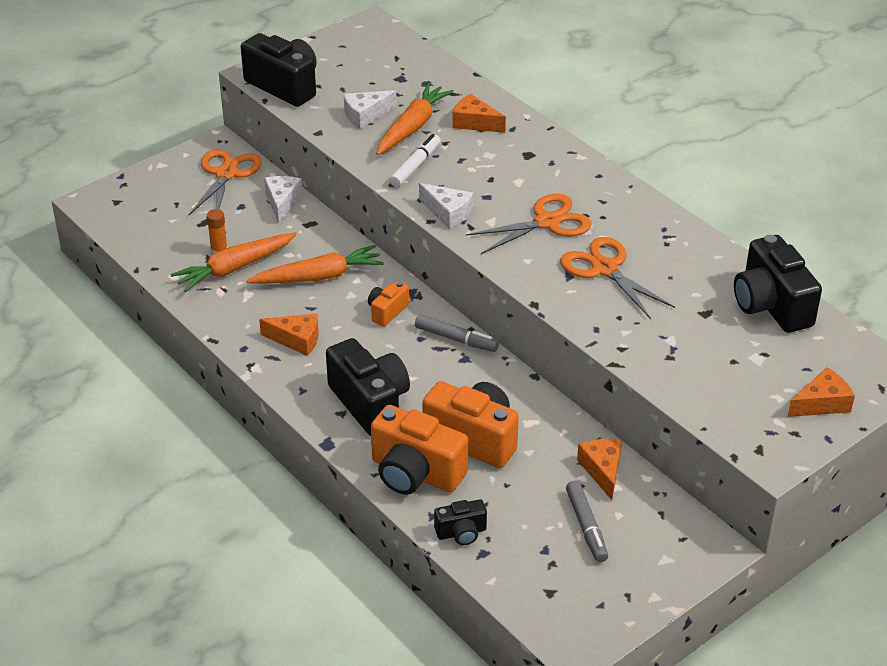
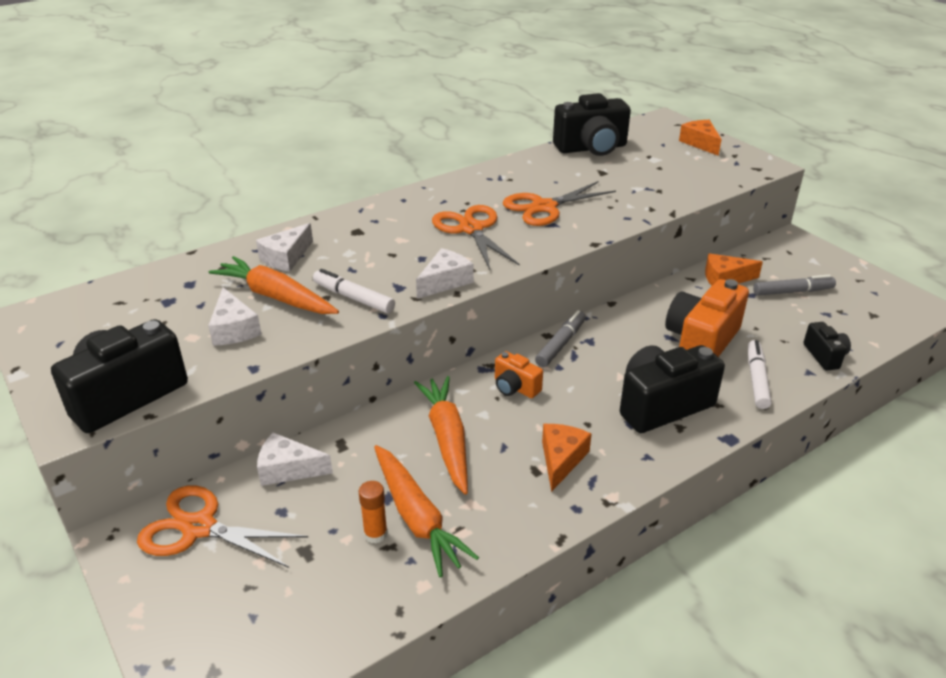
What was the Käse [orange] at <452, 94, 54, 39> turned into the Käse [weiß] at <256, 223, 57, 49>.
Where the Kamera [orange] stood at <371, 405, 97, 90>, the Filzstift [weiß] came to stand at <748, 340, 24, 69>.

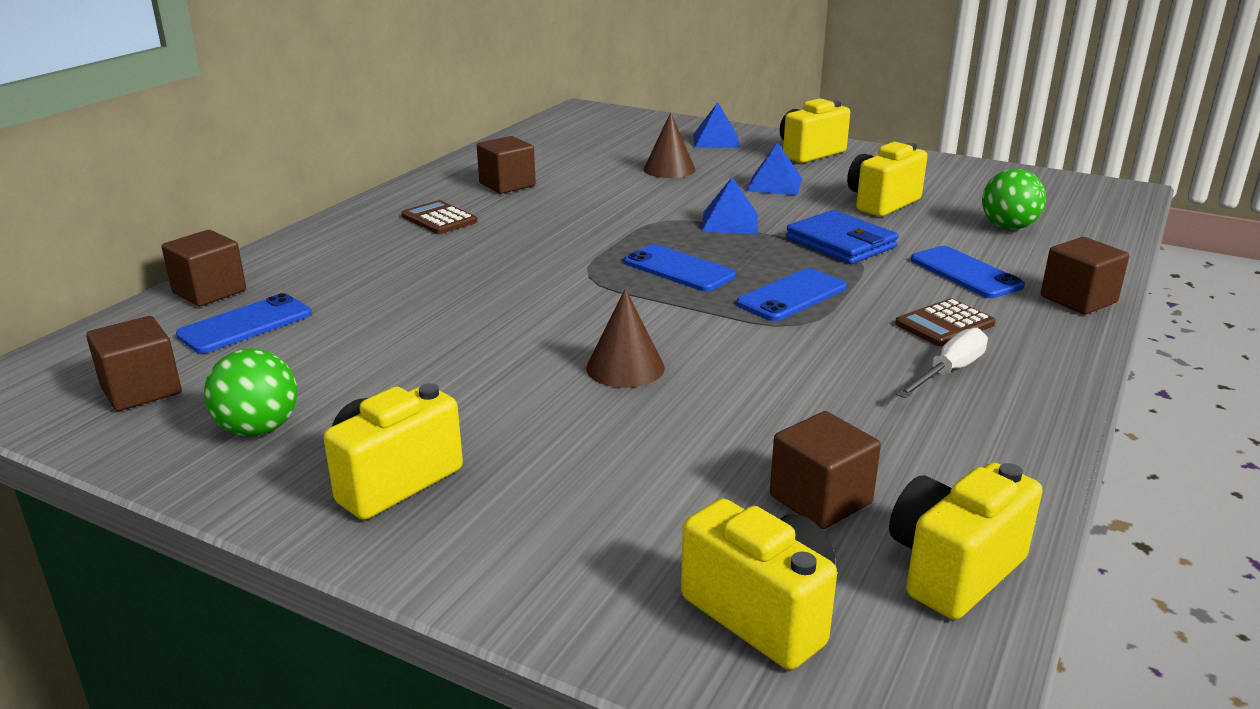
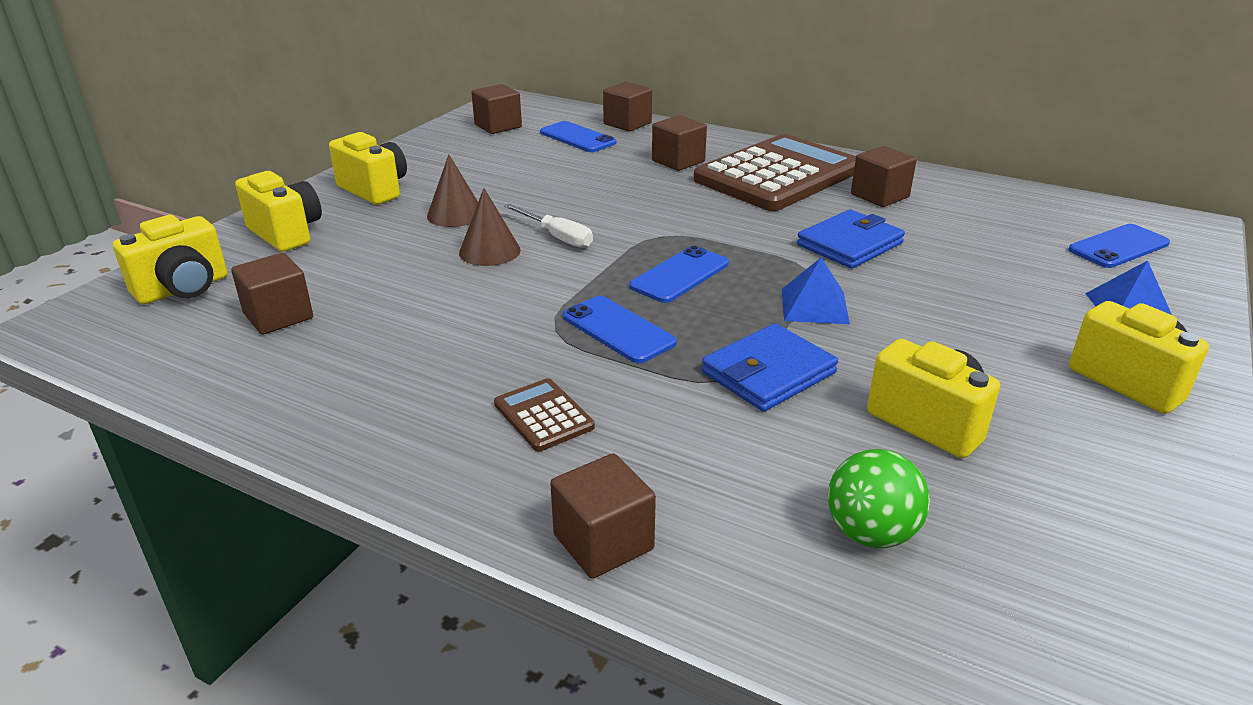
The Kegel [braun] ended up elsewhere, having gone from <644, 112, 52, 66> to <427, 154, 51, 73>.
The second view lost the Pyramide [blau] at <746, 142, 56, 53>.
The size of the Taschenrechner [braun] at <401, 200, 76, 34> changed by a factor of 2.46.
The Handy [blau] ended up elsewhere, having gone from <911, 246, 114, 52> to <1069, 224, 101, 44>.
The Schraubenzieher [weiß] ended up elsewhere, having gone from <896, 328, 92, 70> to <504, 204, 89, 44>.
The second view lost the Ball [grün] at <204, 348, 94, 89>.
The Kamera [gelb] ended up elsewhere, having gone from <889, 463, 154, 157> to <235, 171, 87, 81>.
The second view gained the Kubus [braun] at <652, 115, 55, 56>.
The second view gained the Geldbörse [blau] at <797, 210, 108, 58>.

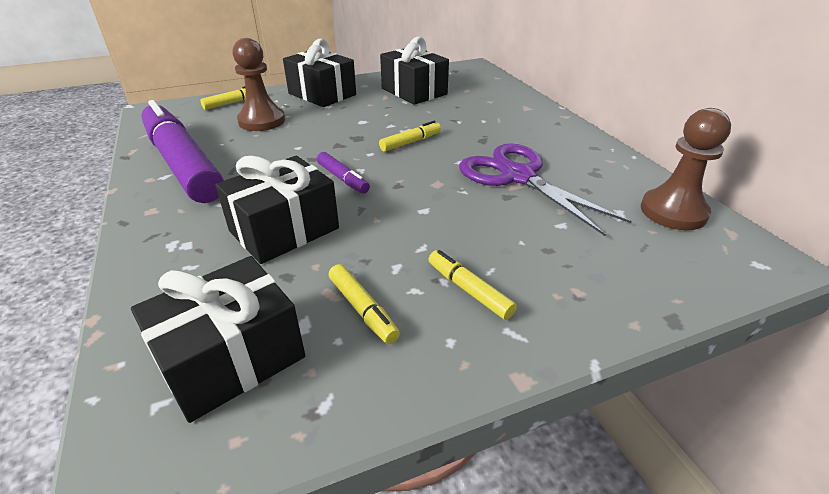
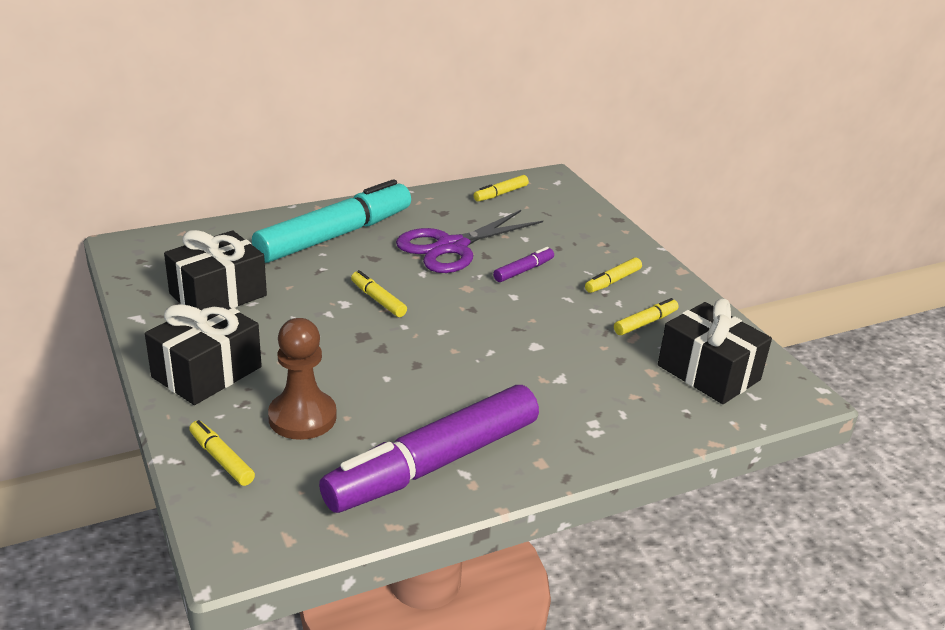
Where the Bauer [braun] stood at <641, 108, 90, 122>, the Filzstift [gelb] came to stand at <474, 175, 55, 27>.
The Filzstift [lila] ended up elsewhere, having gone from <317, 152, 53, 42> to <493, 247, 61, 35>.
The second view lost the Geschenk [schwarz] at <215, 156, 124, 108>.
The second view gained the Filzstift [türkis] at <252, 179, 159, 84>.

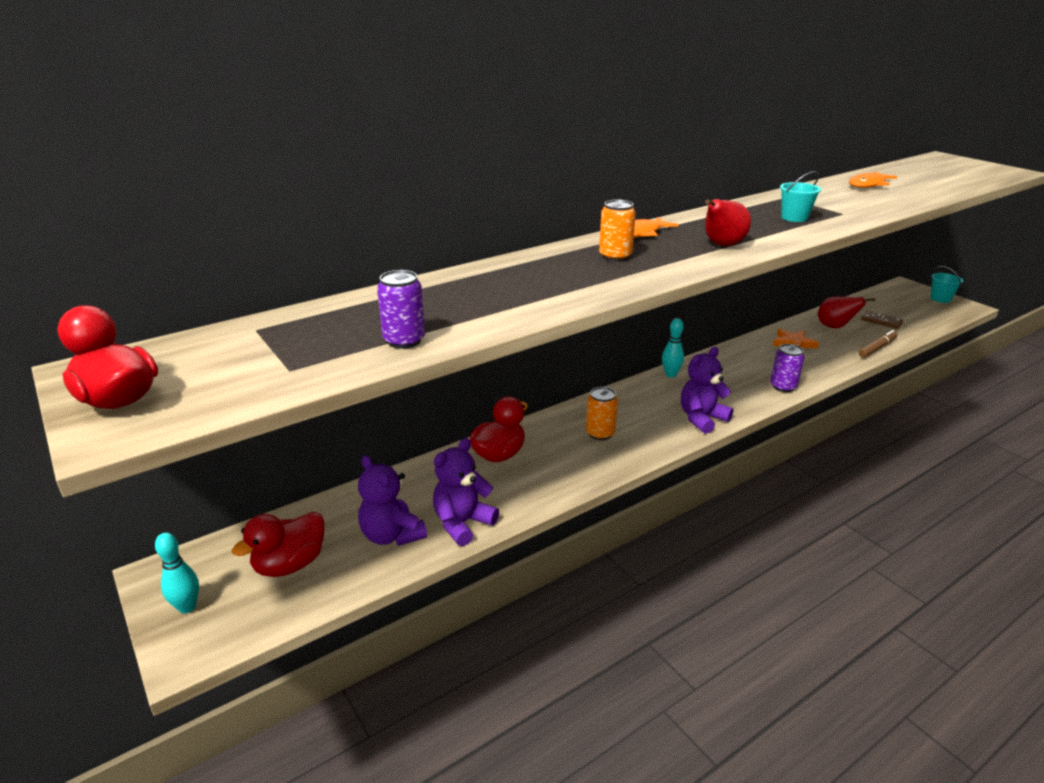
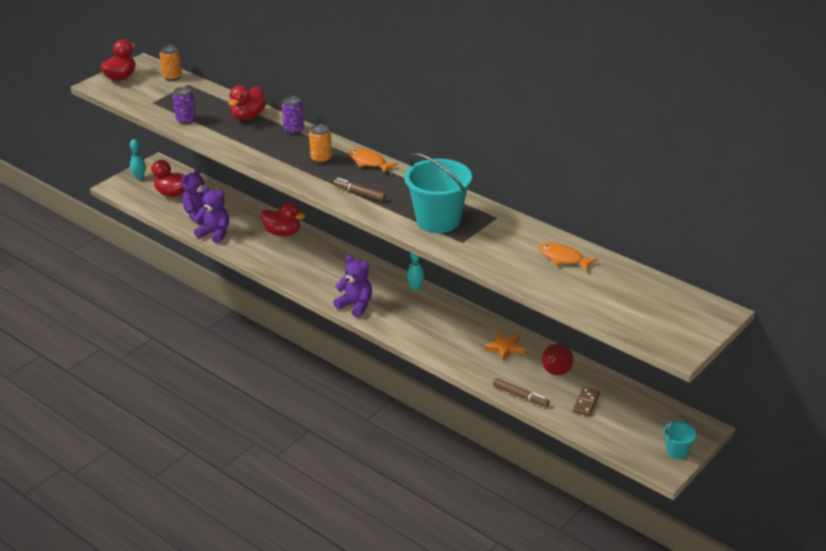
The size of the Eimer [türkis] at <780, 171, 41, 51> changed by a factor of 2.16.
Where the Birne [rot] stood at <705, 199, 46, 47>, the Filzstift [braun] came to stand at <333, 178, 53, 23>.
The Dose [lila] ended up elsewhere, having gone from <770, 344, 34, 48> to <282, 96, 22, 38>.
The Dose [orange] ended up elsewhere, having gone from <586, 387, 32, 53> to <159, 45, 23, 36>.
The second view gained the Ente [rot] at <228, 85, 38, 35>.

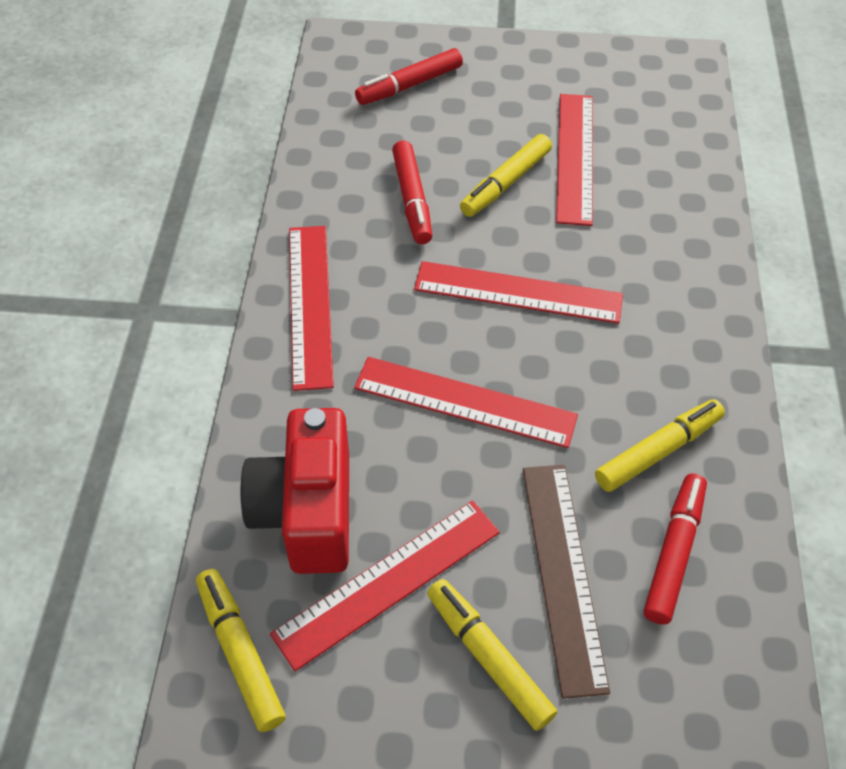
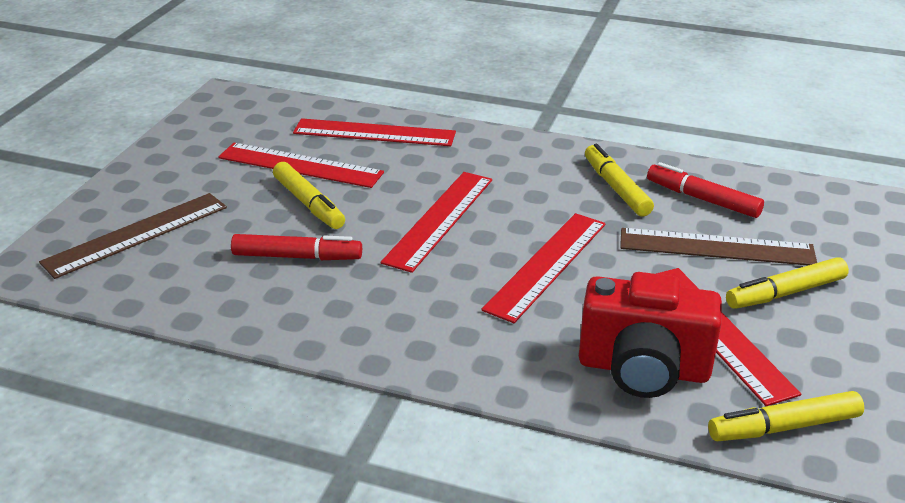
Where the Filzstift [rot] stood at <355, 48, 108, 57>, the Lineal [braun] came to stand at <39, 193, 188, 86>.
The Lineal [rot] ended up elsewhere, having gone from <289, 226, 45, 165> to <293, 118, 163, 28>.

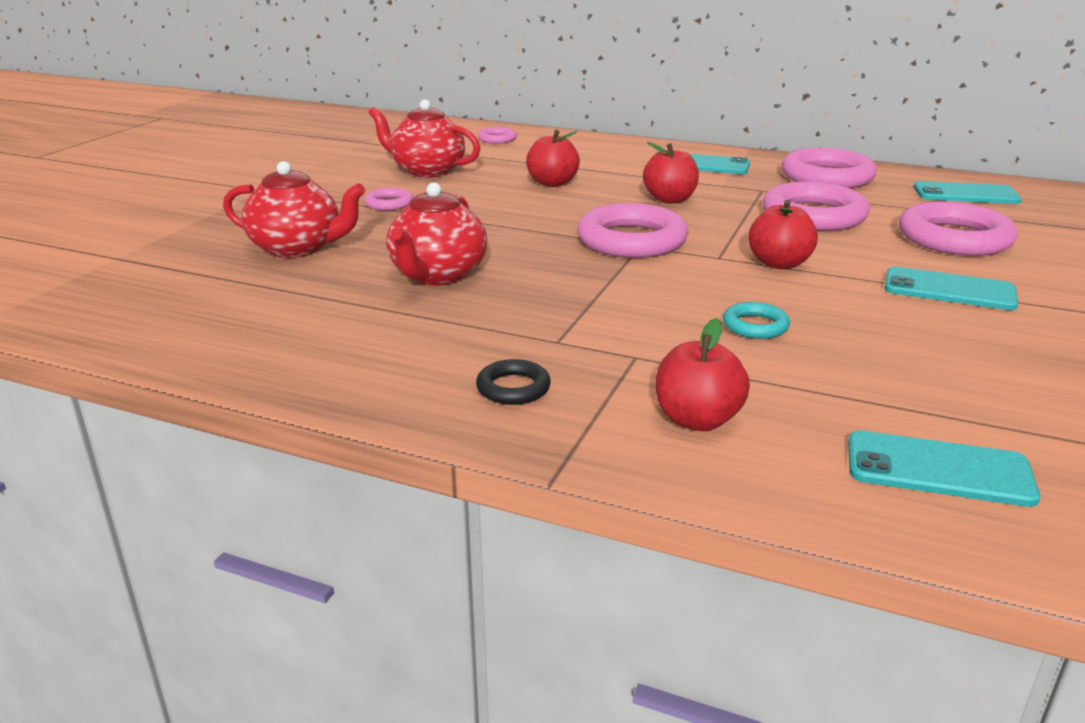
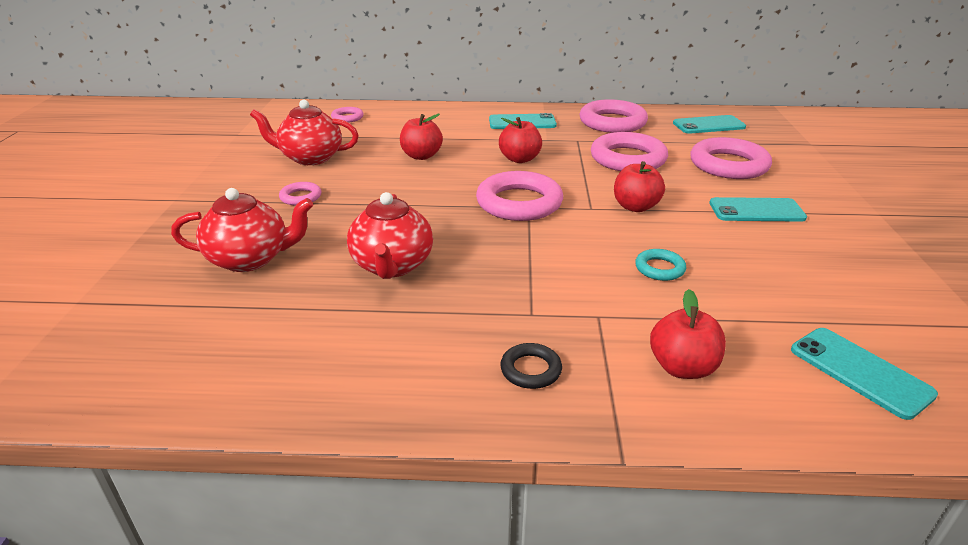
The Handy [türkis] at <848, 430, 192, 77> ended up facing another way, 60 degrees clockwise from before.

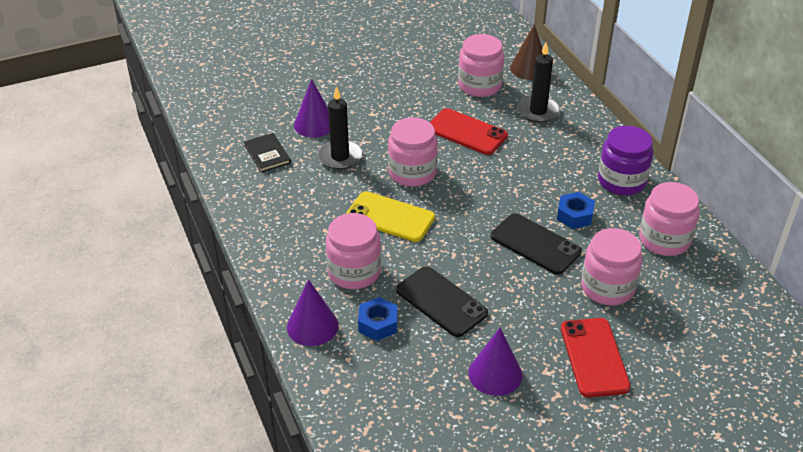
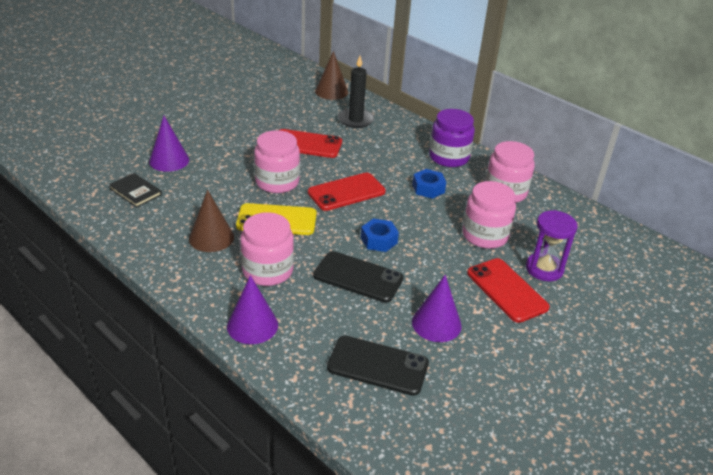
The second view lost the Einmachglas [rosa] at <458, 34, 46, 63>.
The second view lost the Kerze [schwarz] at <318, 86, 44, 84>.
The Handy [schwarz] ended up elsewhere, having gone from <491, 213, 91, 62> to <327, 336, 102, 60>.
The Sechskantmutter [blau] ended up elsewhere, having gone from <358, 297, 40, 44> to <361, 219, 38, 33>.
The second view gained the Handy [rot] at <308, 173, 78, 38>.
The second view gained the Kegel [braun] at <189, 190, 45, 62>.
The second view gained the Sanduhr [lila] at <526, 210, 52, 71>.

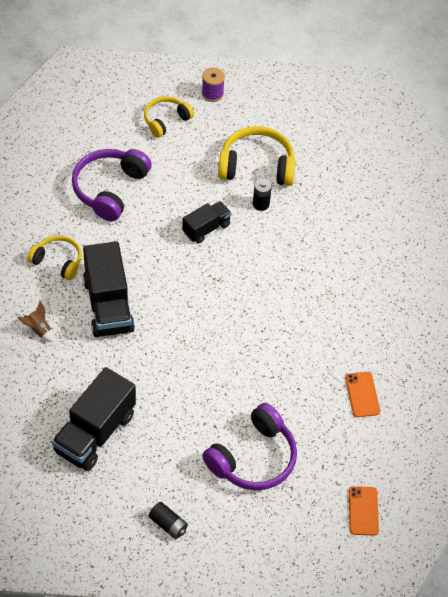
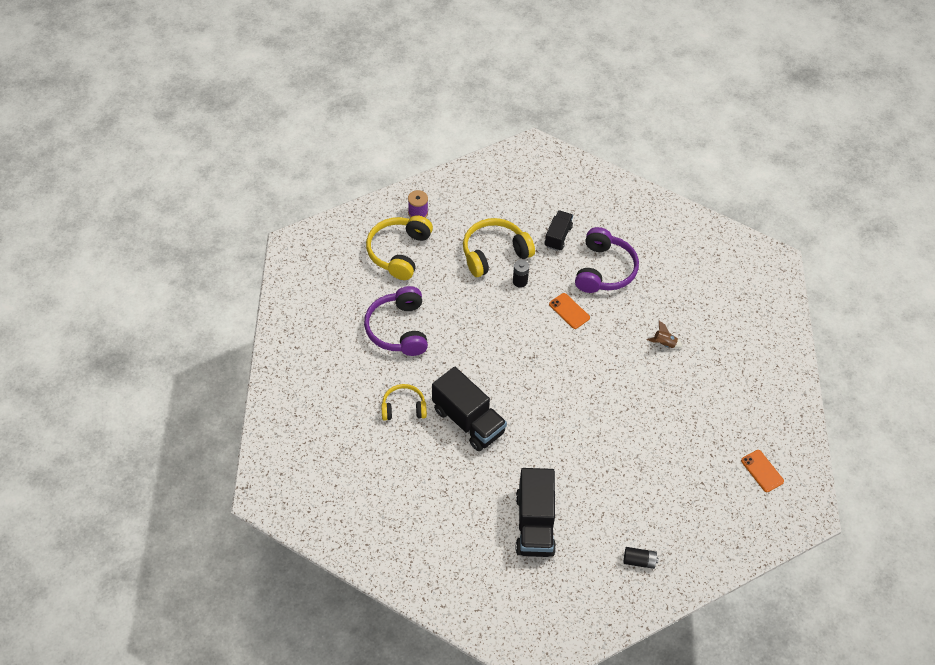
The size of the Kopfhörer [gelb] at <144, 96, 50, 42> changed by a factor of 1.61.
The Lastwagen [schwarz] ended up elsewhere, having gone from <182, 201, 49, 43> to <545, 210, 28, 41>.
The Rakete [braun] ended up elsewhere, having gone from <18, 301, 36, 41> to <646, 321, 37, 27>.
The Handy [orange] ended up elsewhere, having gone from <345, 372, 35, 45> to <549, 293, 41, 36>.
The Kopfhörer [lila] ended up elsewhere, having gone from <202, 403, 95, 87> to <575, 227, 64, 66>.

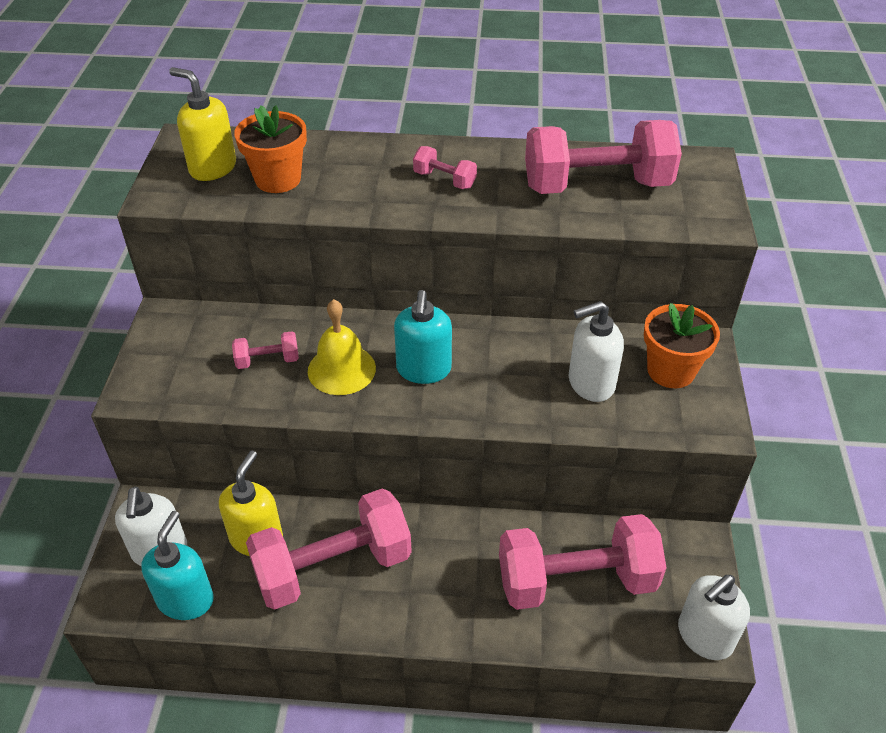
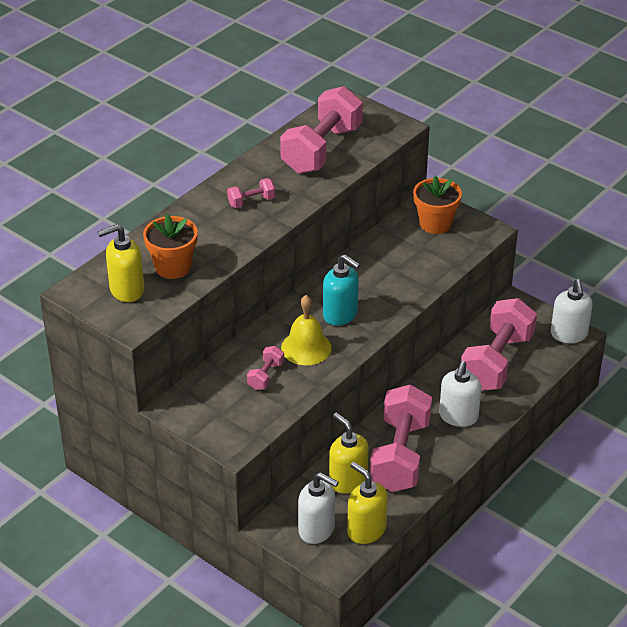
The Seifenspender [weiß] ended up elsewhere, having gone from <569, 301, 55, 101> to <439, 361, 43, 66>.
What was the Seifenspender [türkis] at <141, 511, 73, 109> turned into the Seifenspender [gelb] at <347, 462, 41, 82>.

